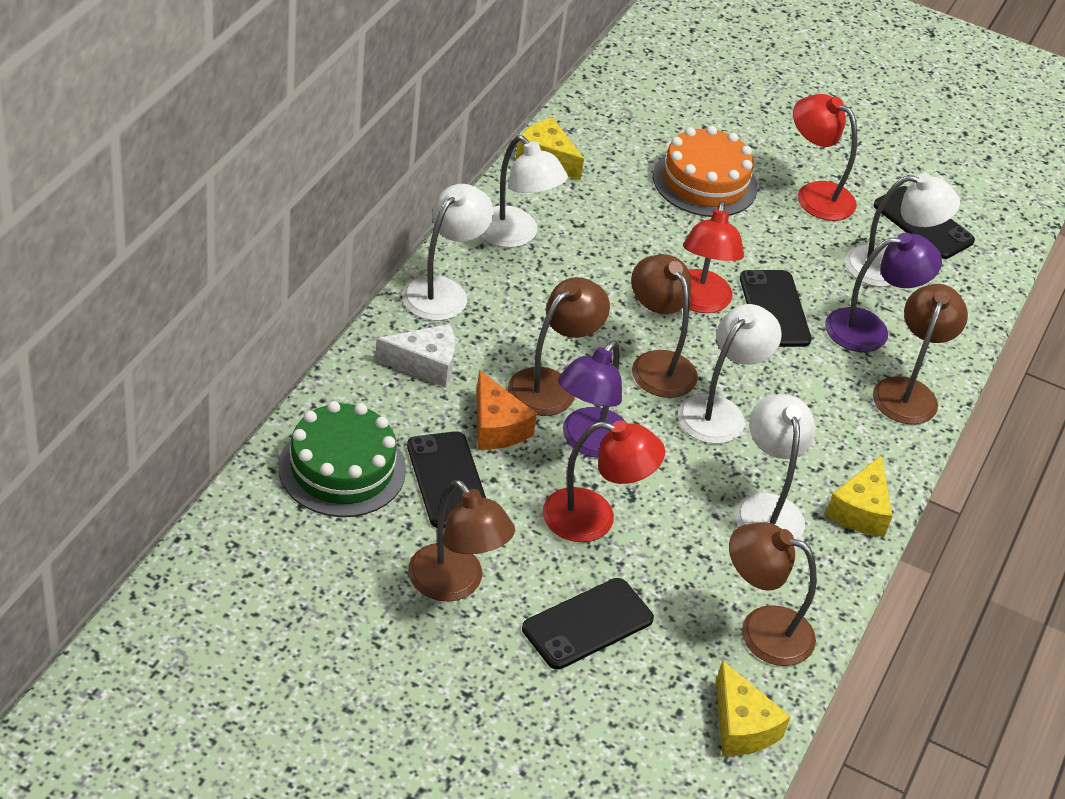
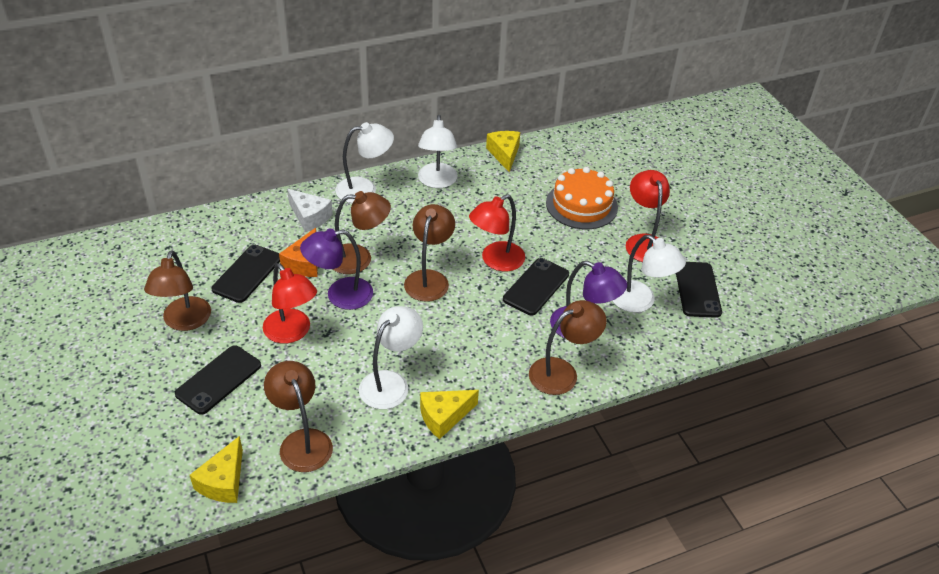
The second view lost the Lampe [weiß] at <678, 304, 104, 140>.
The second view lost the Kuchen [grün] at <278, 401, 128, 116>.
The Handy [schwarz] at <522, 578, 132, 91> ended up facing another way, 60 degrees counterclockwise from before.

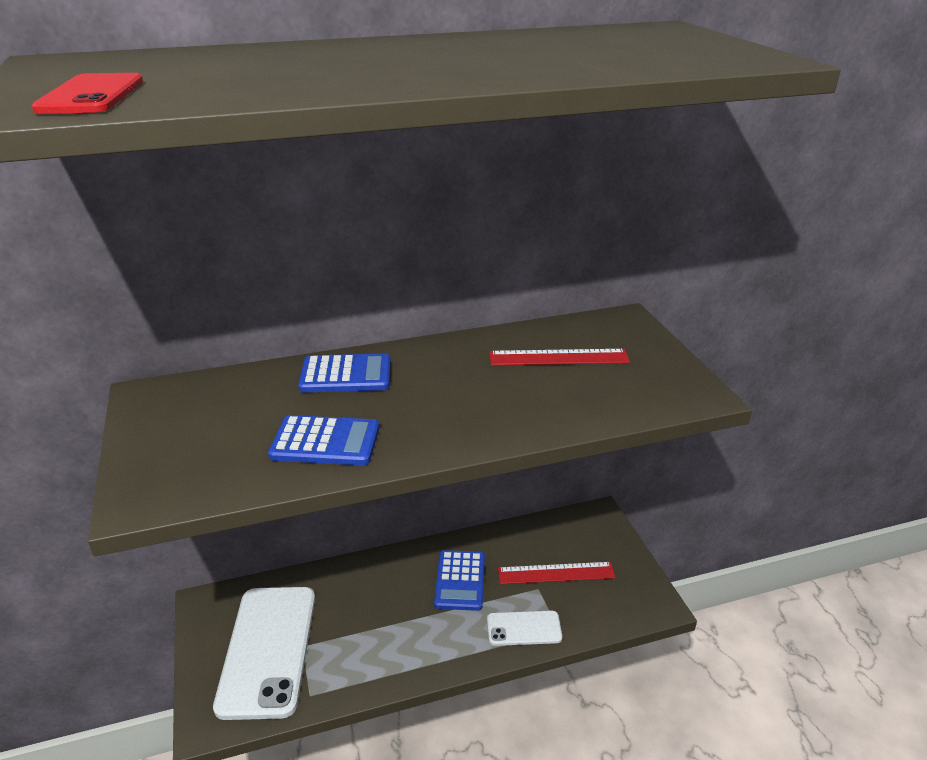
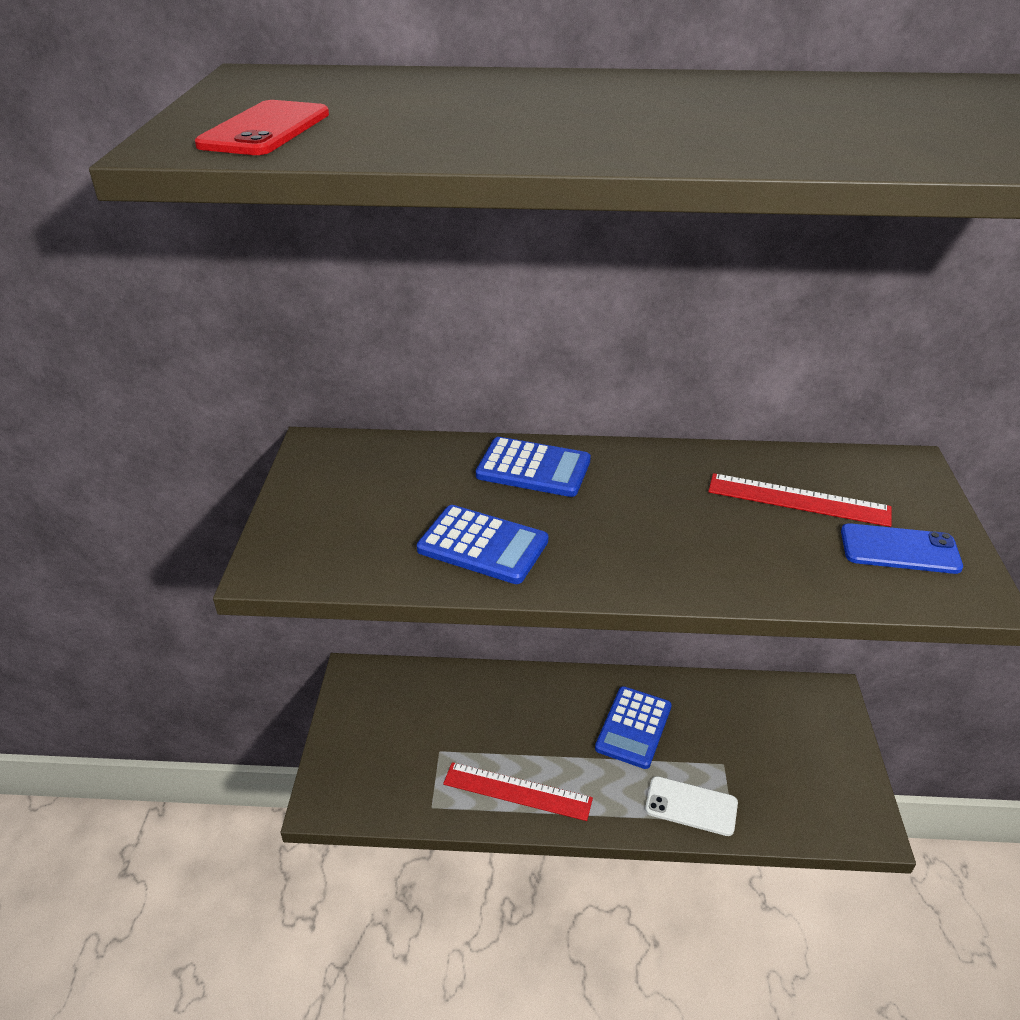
The Lineal [rot] ended up elsewhere, having gone from <498, 562, 118, 22> to <443, 762, 150, 59>.
The second view lost the Handy [weiß] at <213, 587, 102, 133>.
The second view gained the Handy [blau] at <841, 523, 122, 51>.

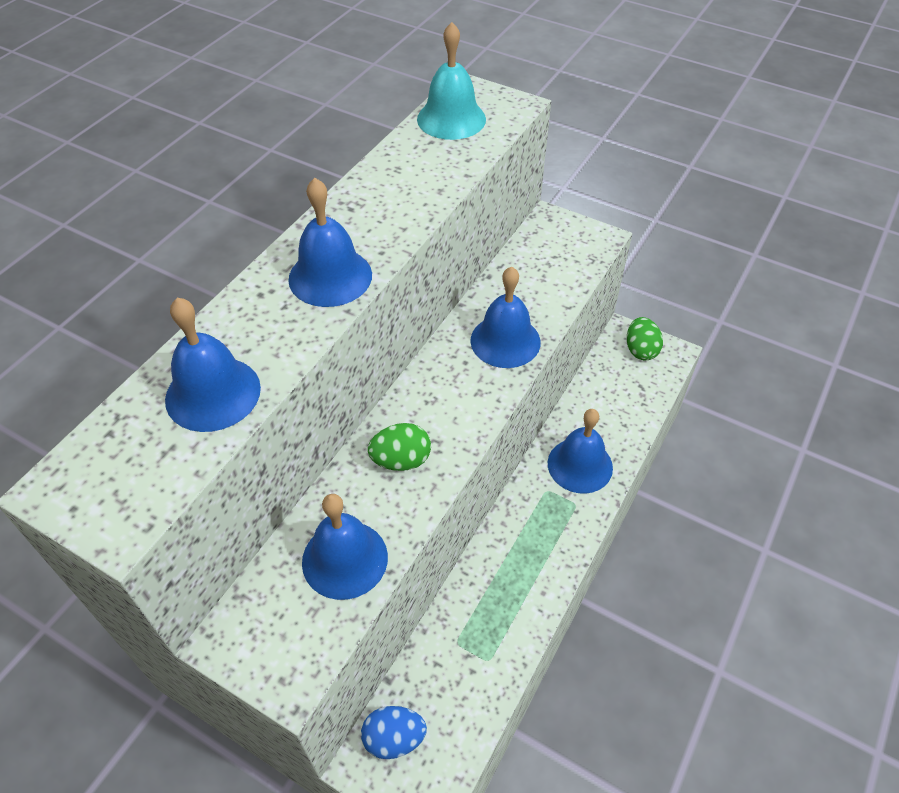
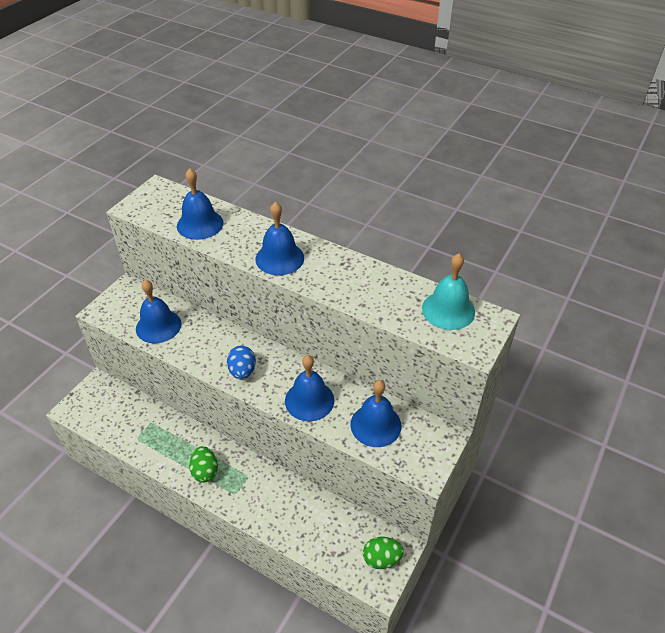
The Glocke [blau] ended up elsewhere, having gone from <548, 409, 65, 85> to <350, 380, 52, 67>.
The Ei [grün] ended up elsewhere, having gone from <368, 423, 63, 48> to <189, 446, 29, 36>.
The Ei [blau] ended up elsewhere, having gone from <361, 706, 66, 53> to <227, 346, 29, 33>.

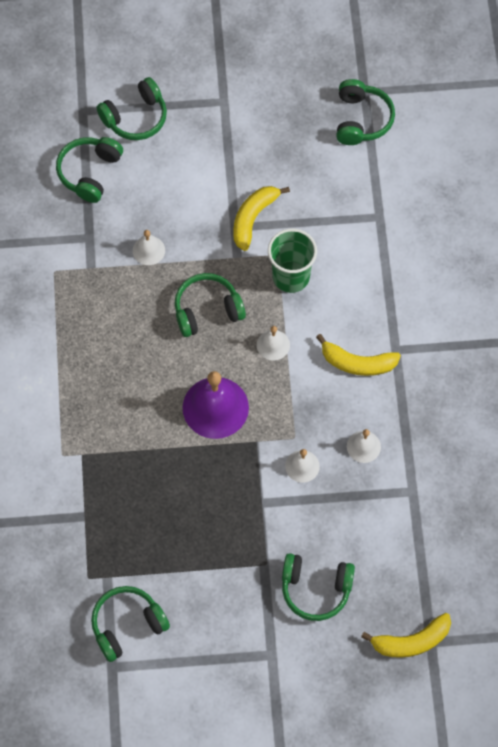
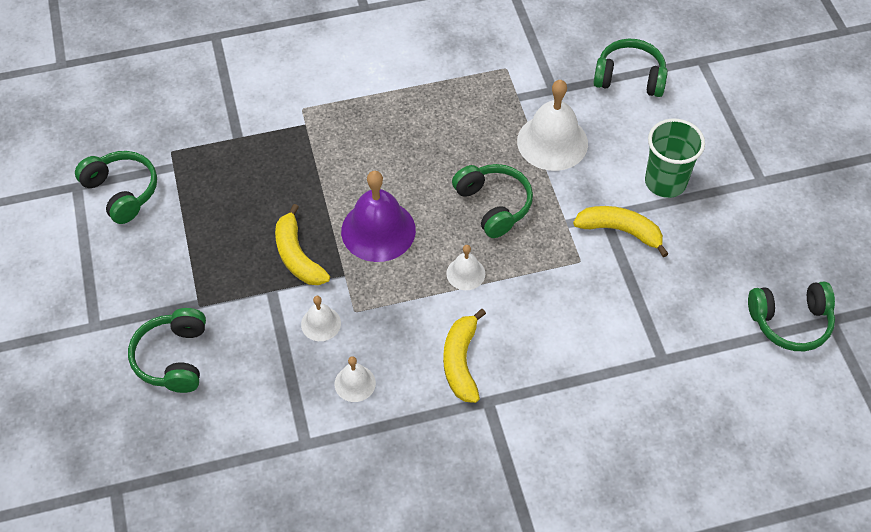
The second view lost the Kopfhörer [grün] at <97, 77, 70, 63>.
The Becher [grün] ended up elsewhere, having gone from <268, 229, 49, 64> to <645, 119, 60, 79>.
The size of the Glocke [weiß] at <133, 230, 32, 35> changed by a factor of 1.95.
The Banane [gelb] ended up elsewhere, having gone from <361, 613, 90, 45> to <275, 204, 55, 81>.

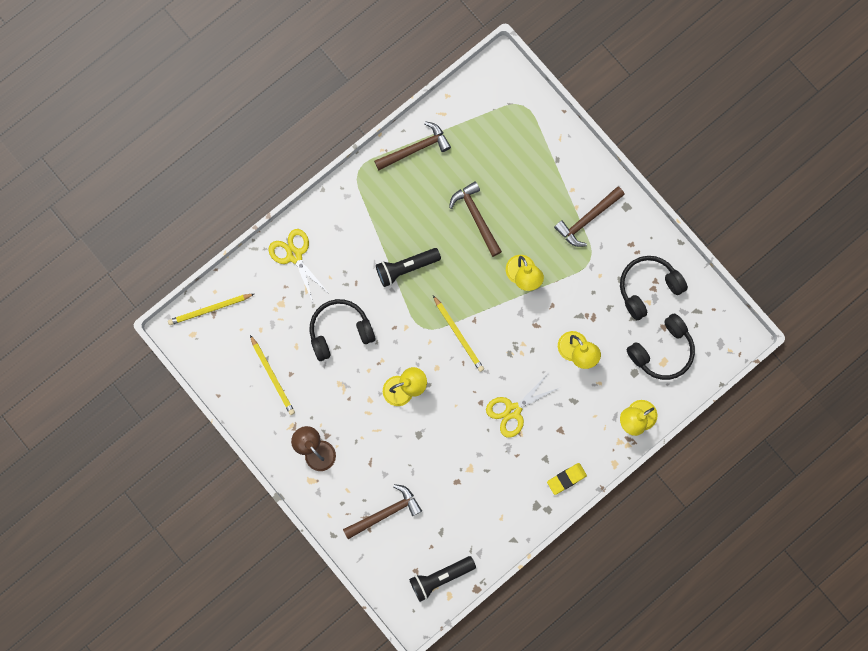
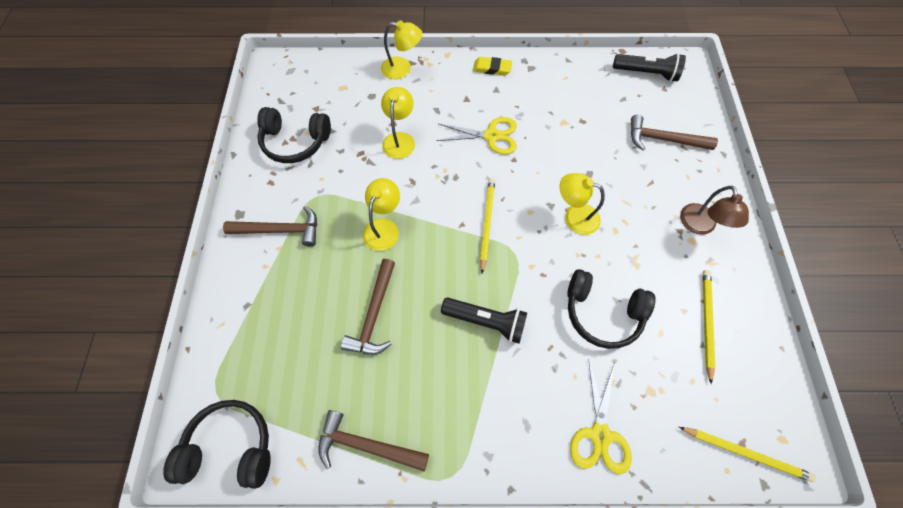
The Kopfhörer [schwarz] ended up elsewhere, having gone from <627, 313, 68, 67> to <163, 400, 108, 89>.

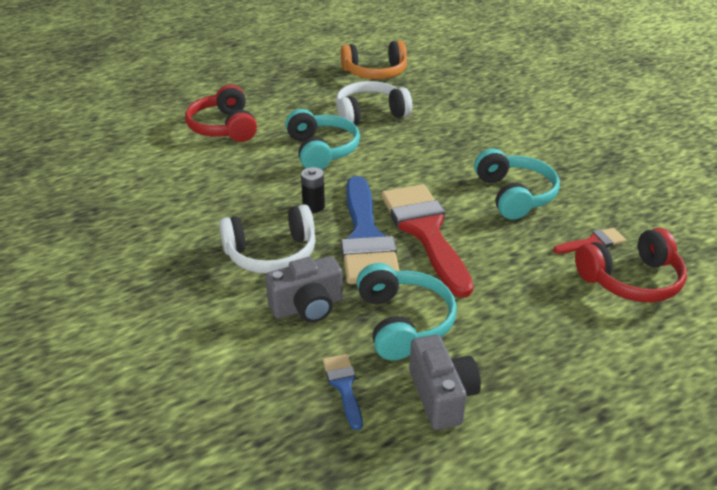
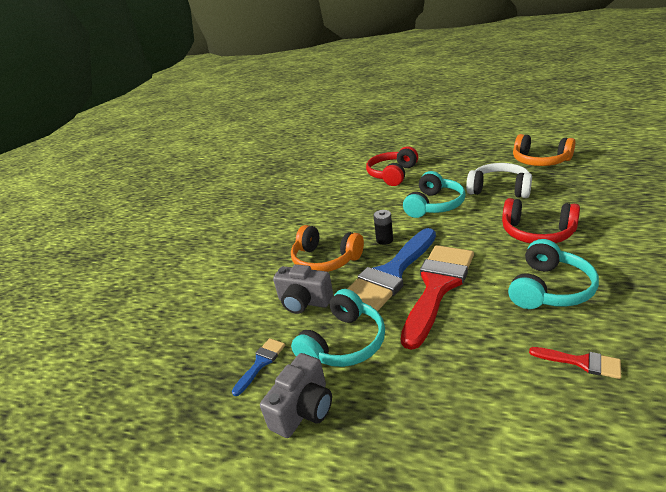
What was the Kopfhörer [weiß] at <219, 204, 96, 69> turned into the Kopfhörer [orange] at <291, 225, 73, 47>.
The Kopfhörer [rot] ended up elsewhere, having gone from <575, 228, 112, 74> to <502, 198, 78, 45>.

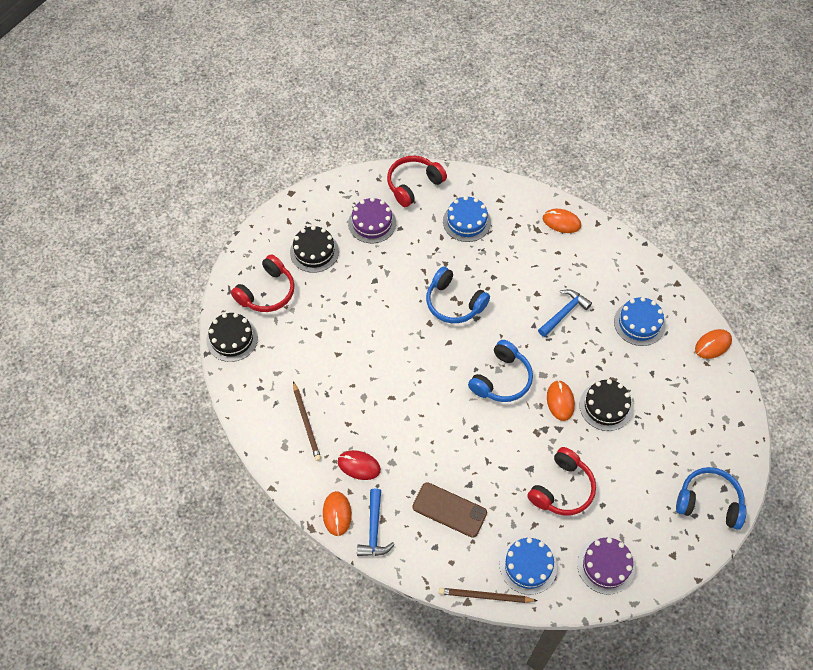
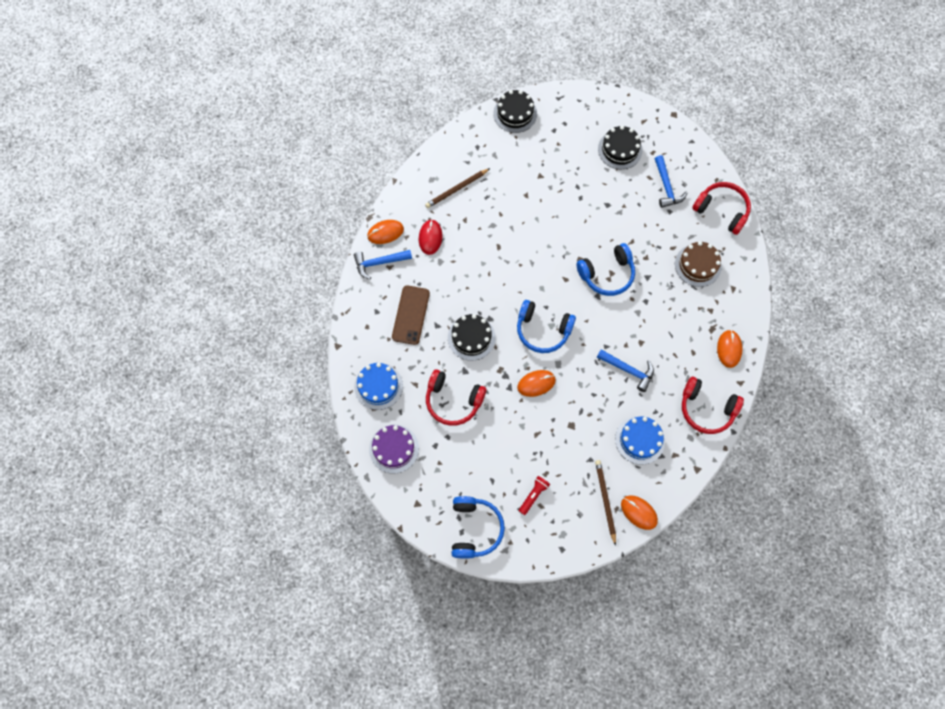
What was the Kuchen [blau] at <443, 196, 48, 46> turned into the Kuchen [braun] at <675, 241, 47, 46>.
Where the Kuchen [lila] stood at <348, 197, 48, 46>, the Hammer [blau] came to stand at <655, 155, 32, 53>.
The Kopfhörer [rot] ended up elsewhere, having gone from <231, 255, 63, 57> to <682, 377, 62, 57>.
The Kopfhörer [blau] at <426, 267, 64, 56> ended up facing another way, 135 degrees counterclockwise from before.
The Kuchen [schwarz] ended up elsewhere, having gone from <580, 379, 53, 52> to <448, 314, 47, 47>.
The Bleistift [braun] ended up elsewhere, having gone from <439, 588, 99, 15> to <595, 460, 21, 86>.
The second view gained the Taschenlampe [rot] at <519, 476, 31, 39>.

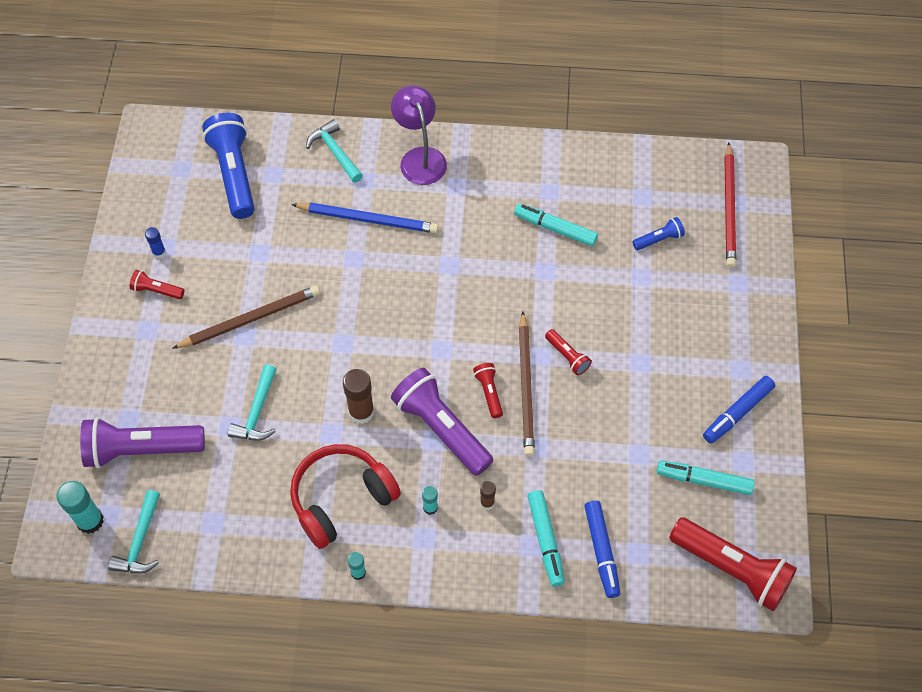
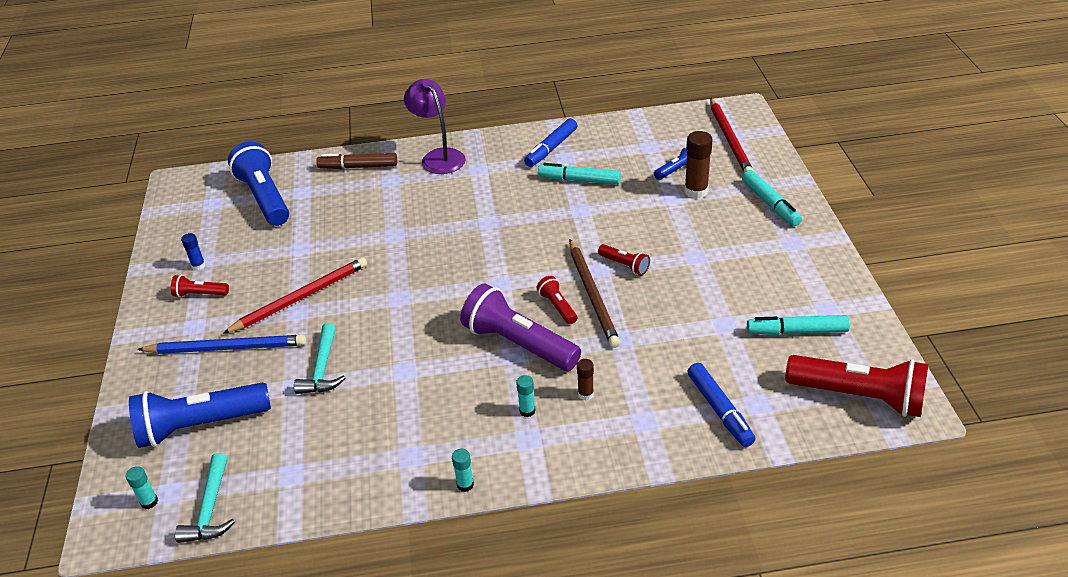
Where the Hammer [türkis] stood at <306, 119, 57, 64>, the Filzstift [braun] came to stand at <316, 153, 81, 16>.
The Bleistift [blau] ended up elsewhere, having gone from <291, 203, 148, 30> to <137, 335, 169, 19>.
What was the Bleistift [braun] at <172, 286, 148, 63> turned into the Bleistift [rot] at <222, 257, 145, 77>.
The Klebestift [braun] ended up elsewhere, having gone from <343, 369, 31, 55> to <684, 131, 29, 68>.
The Filzstift [blau] ended up elsewhere, having gone from <703, 376, 72, 68> to <524, 118, 53, 49>.
What was the Taschenlampe [lila] at <80, 417, 125, 52> turned into the Taschenlampe [blau] at <129, 382, 142, 66>.
The second view lost the Kopfhörer [rot] at <290, 444, 111, 105>.
The size of the Klebestift [türkis] at <57, 481, 47, 53> changed by a factor of 0.55.
The Filzstift [türkis] ended up elsewhere, having gone from <528, 490, 37, 97> to <742, 170, 60, 56>.

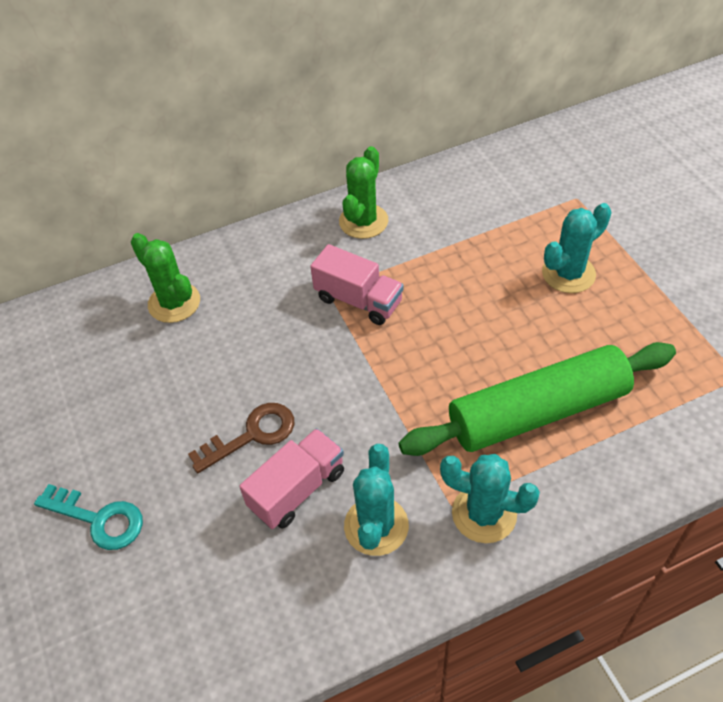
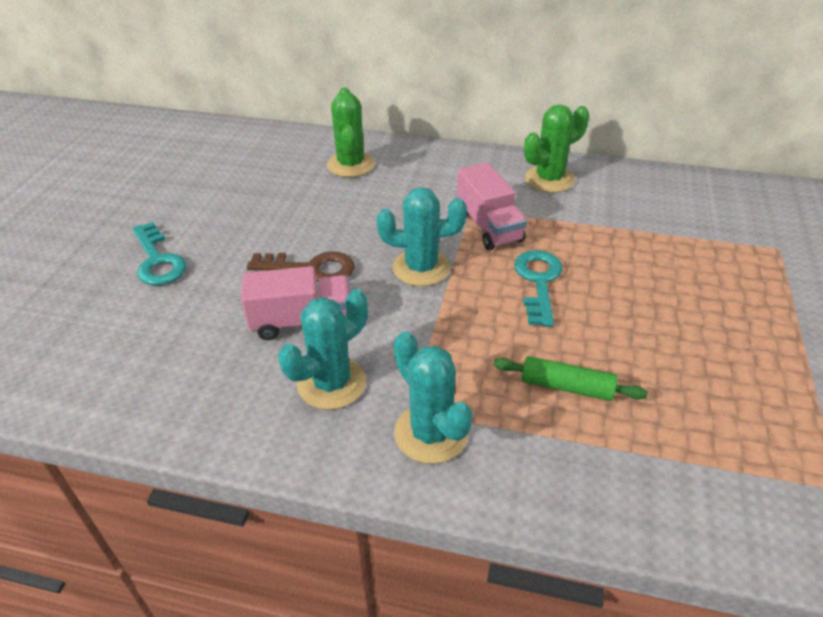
The Kaktus [türkis] ended up elsewhere, having gone from <542, 203, 70, 90> to <377, 187, 90, 99>.
The size of the Nudelholz [grün] at <399, 342, 277, 114> changed by a factor of 0.43.
The second view gained the Schlüssel [türkis] at <514, 250, 49, 77>.

